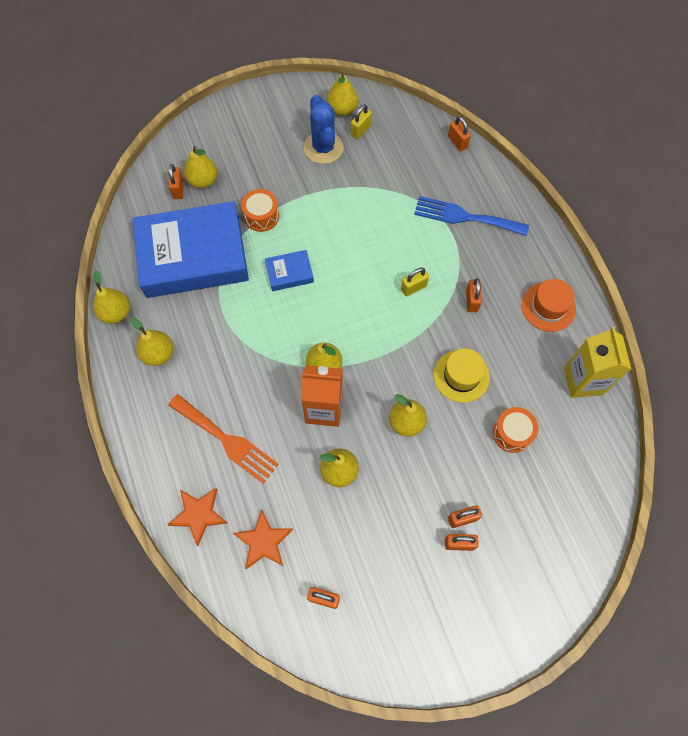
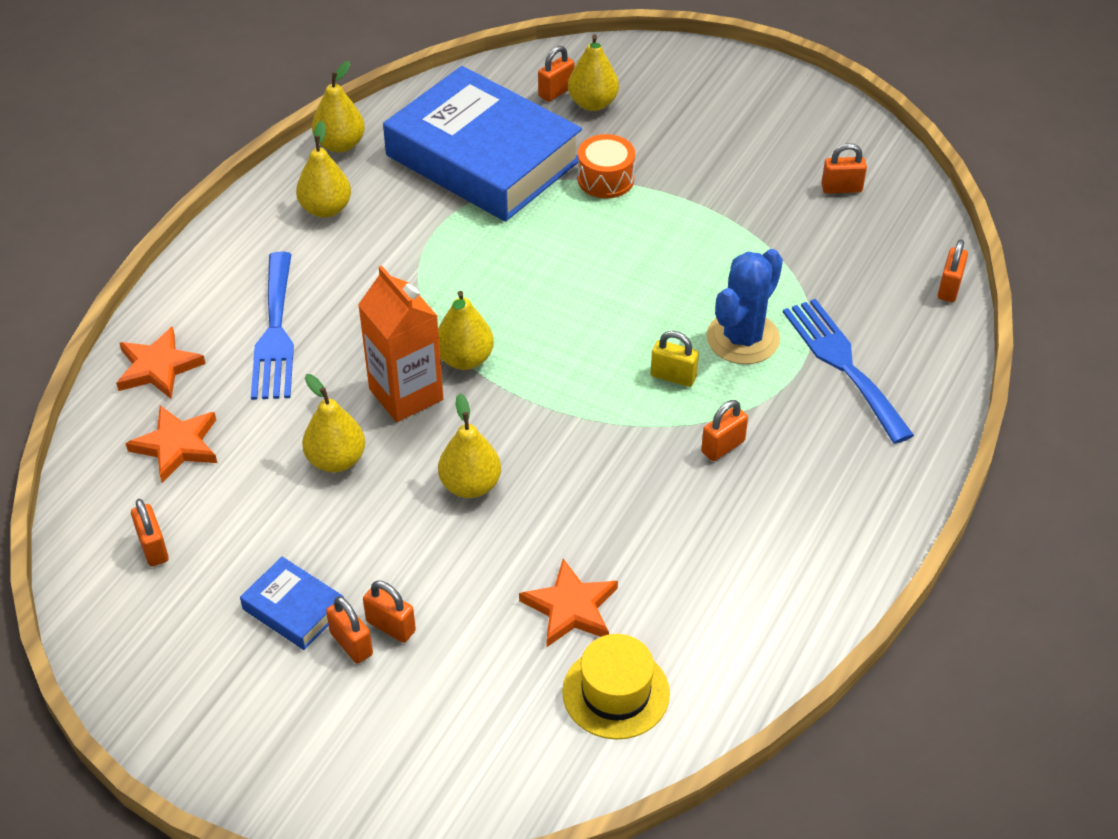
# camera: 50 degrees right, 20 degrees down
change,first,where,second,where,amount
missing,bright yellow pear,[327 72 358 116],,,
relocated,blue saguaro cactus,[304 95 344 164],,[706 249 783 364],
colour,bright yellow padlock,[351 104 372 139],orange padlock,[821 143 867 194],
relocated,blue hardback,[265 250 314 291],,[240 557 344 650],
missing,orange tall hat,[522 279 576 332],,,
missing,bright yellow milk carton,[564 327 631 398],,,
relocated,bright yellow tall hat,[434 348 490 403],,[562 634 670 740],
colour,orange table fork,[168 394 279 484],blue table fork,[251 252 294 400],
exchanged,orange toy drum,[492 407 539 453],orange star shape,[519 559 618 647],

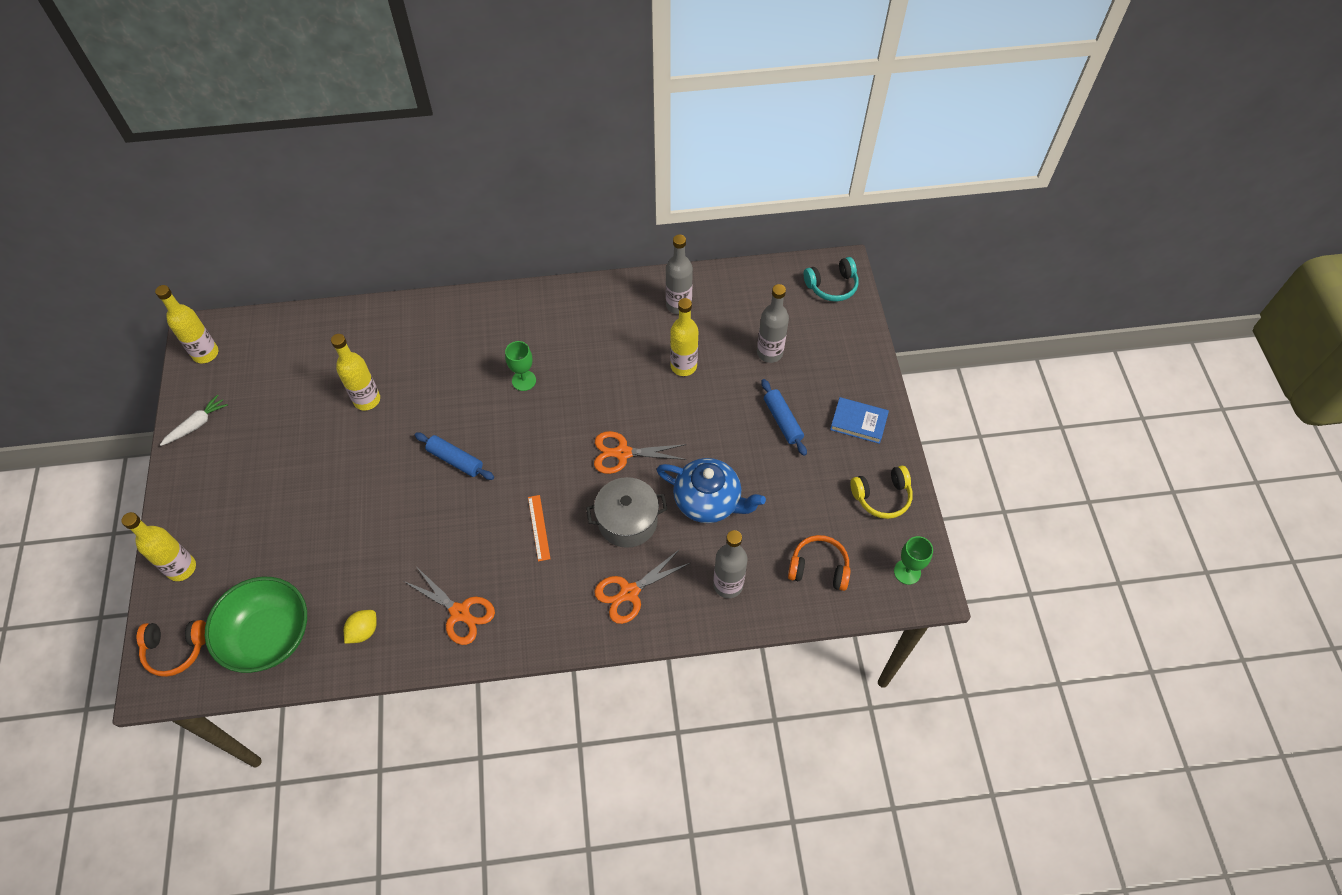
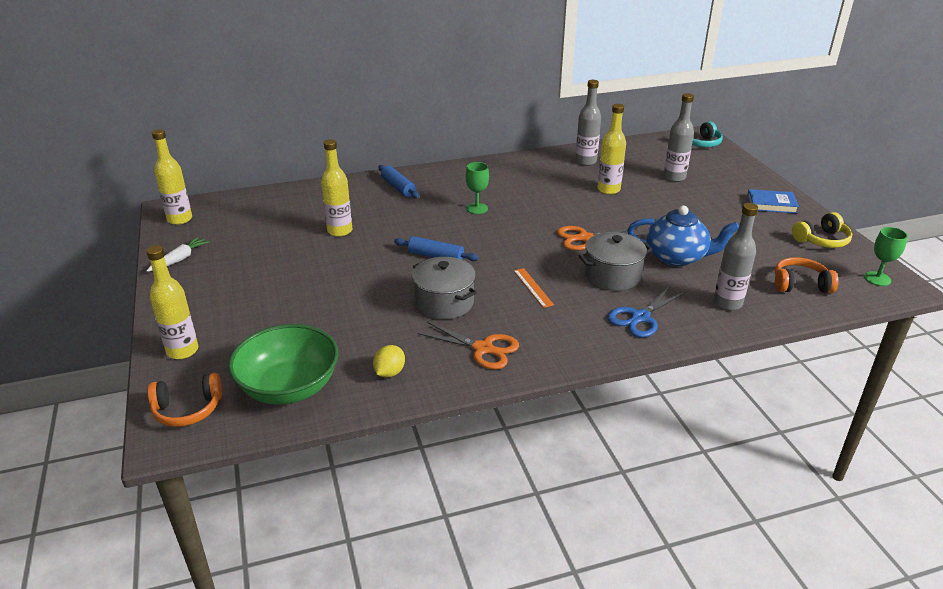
# camera: 10 degrees left, 25 degrees down
change,first,where,second,where,amount
relocated,blue dough roller,[761 379 807 456],,[378 165 419 198],
colour,orange shears,[594 549 690 624],blue shears,[607 285 686 338],
appeared,,,ash-grey pot,[412 257 477 319],

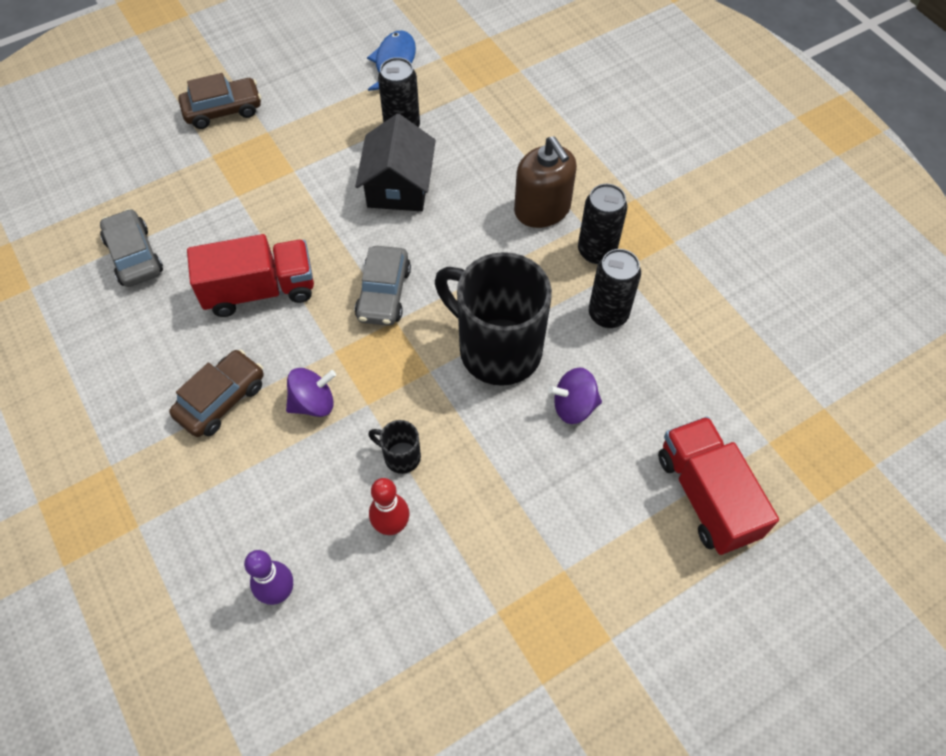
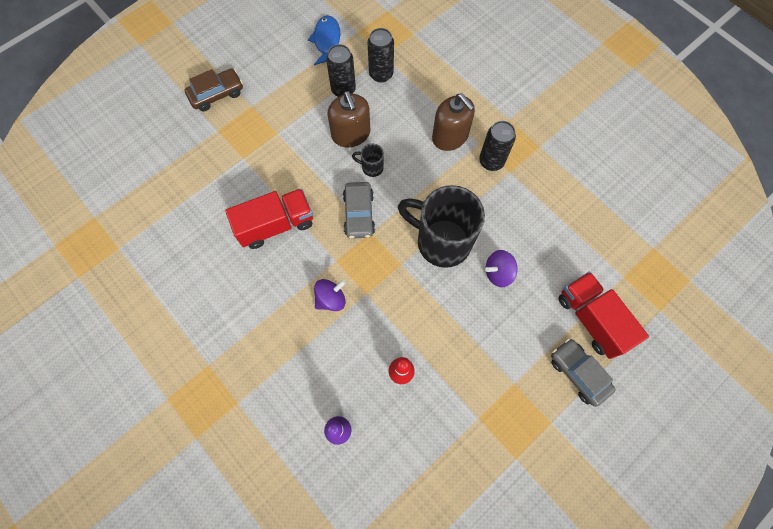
# camera: 10 degrees left, 10 degrees up
change,first,where,second,where,amount
exchanged,black cottage,[355 114 436 211],brown soap dispenser,[327 91 370 148],
relocated,ash-grey automobile,[100 209 163 287],,[551 338 616 407],
relocated,black soda can,[589 249 641 328],,[367 28 394 83],
missing,brown automobile,[169 349 264 437],,,
relocated,black coffee mug,[368 420 421 474],,[352 143 384 177],

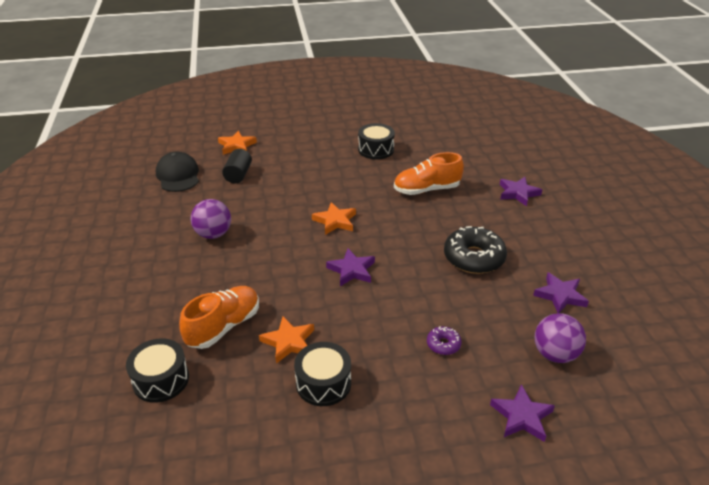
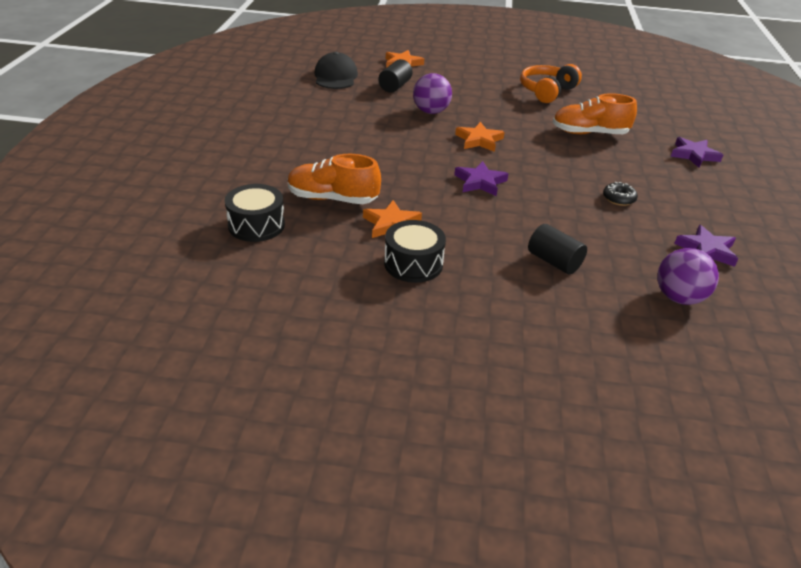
# camera: 15 degrees right, 0 degrees up
change,first,where,second,where,amount
exchanged,black toy drum,[358 123 395 159],orange headset,[520 64 582 103],
relocated,violet sphere,[190 199 231 239],,[413 73 452 114],
size,black donut,[444 226 507 274],,[603 182 638 206],x0.48
spun,orange sneaker,[179 286 259 349],,[288 154 381 204],135 degrees counterclockwise
exchanged,violet donut,[427 326 462 355],black cylinder,[528 224 587 274],
missing,violet star shape,[490 384 555 442],,,

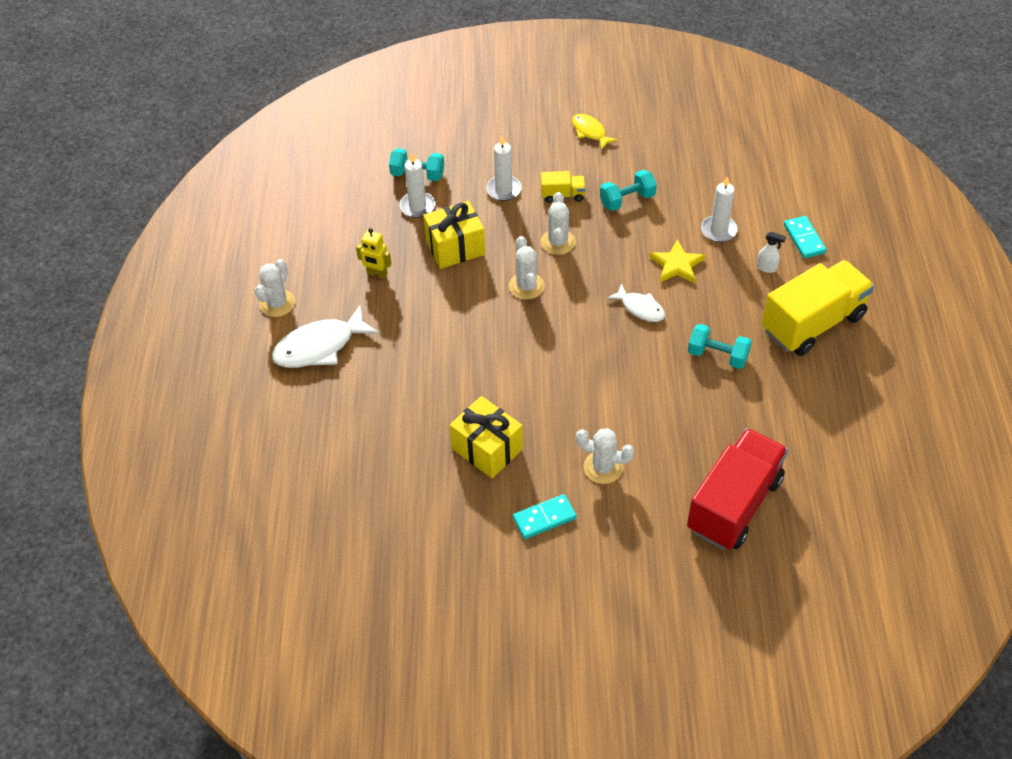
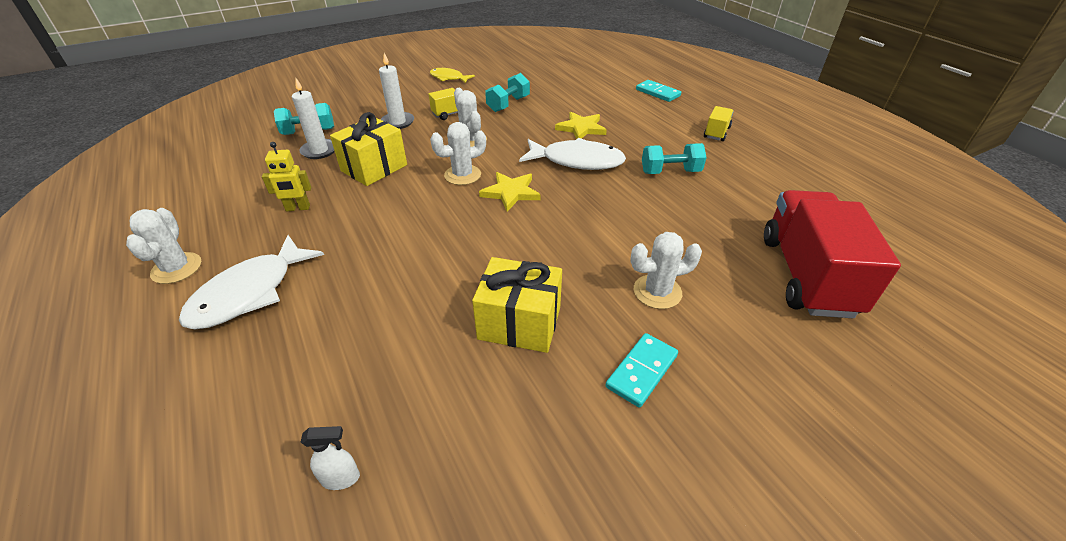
# camera: 30 degrees left, 10 degrees down
change,first,where,second,where,amount
missing,white wax candle,[701 176 738 242],,,
relocated,white sprayer,[757 232 786 273],,[301 426 360 490],
spun,white saguaro cactus,[509 236 545 300],,[430 122 486 185],75 degrees counterclockwise
size,bright yellow truck,[762 260 874 356],,[704 106 734 141],x0.44
size,white toy fish,[607 283 665 322],,[519 138 626 170],x1.73
appeared,,,bright yellow star shape,[479 172 541 212],

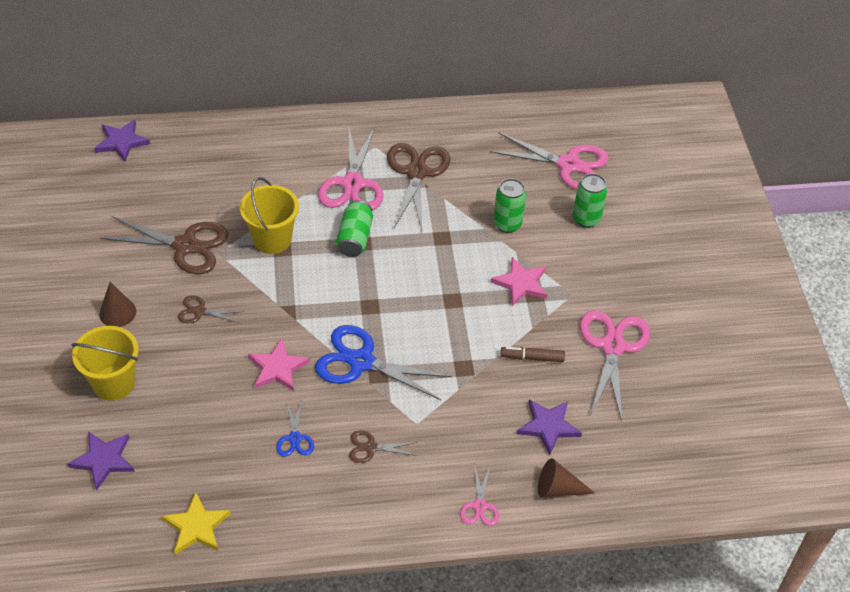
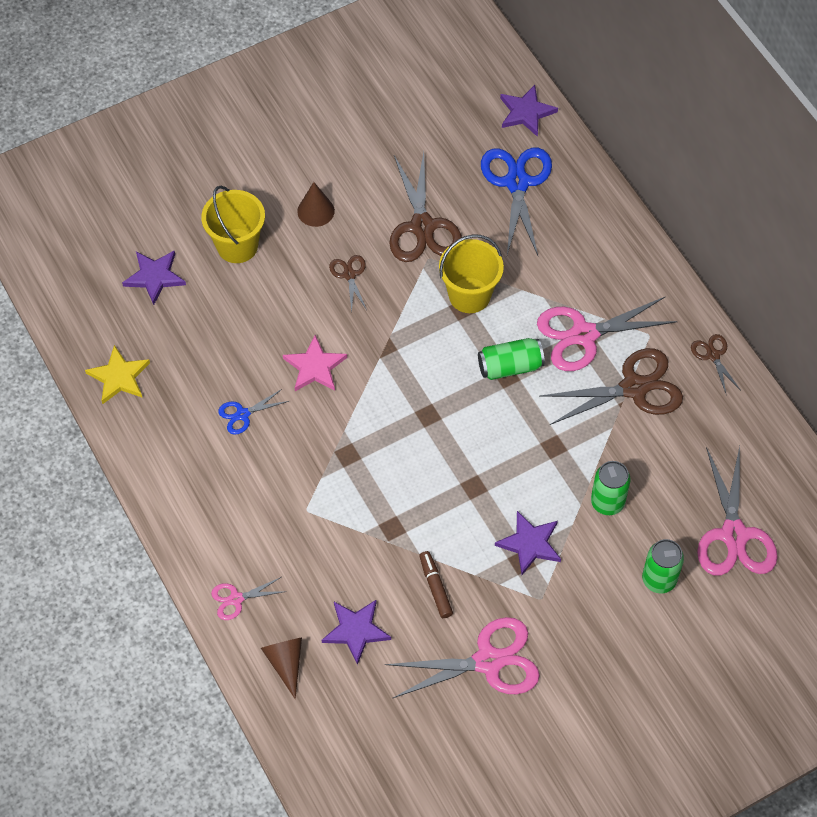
# camera: 70 degrees right, 10 degrees up
change,first,where,second,where,amount
colour,rose-pink star shape,[491 257 547 306],violet star shape,[495 511 561 575],
relocated,blue shears,[315 325 452 400],,[481 148 552 255],
relocated,brown shears,[349 430 418 463],,[691 334 740 393],

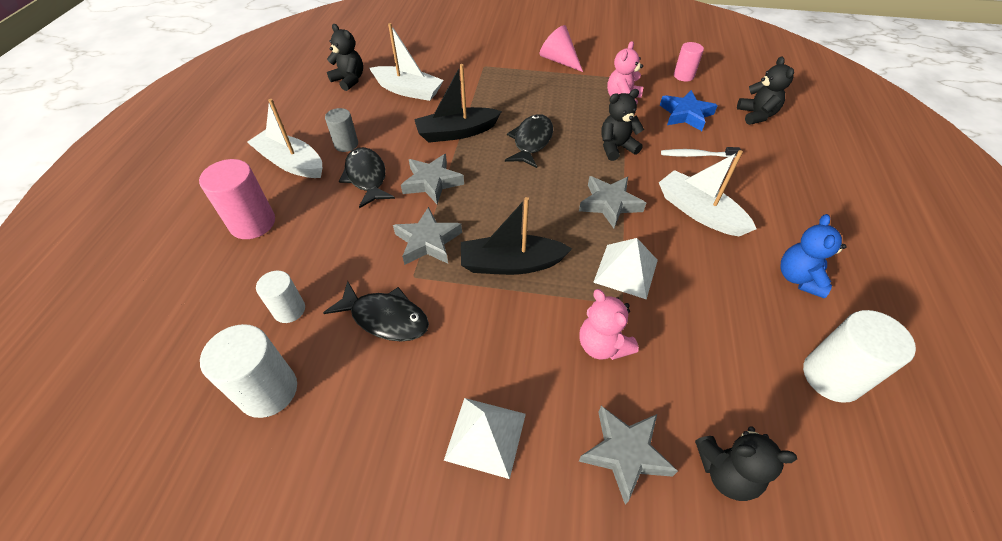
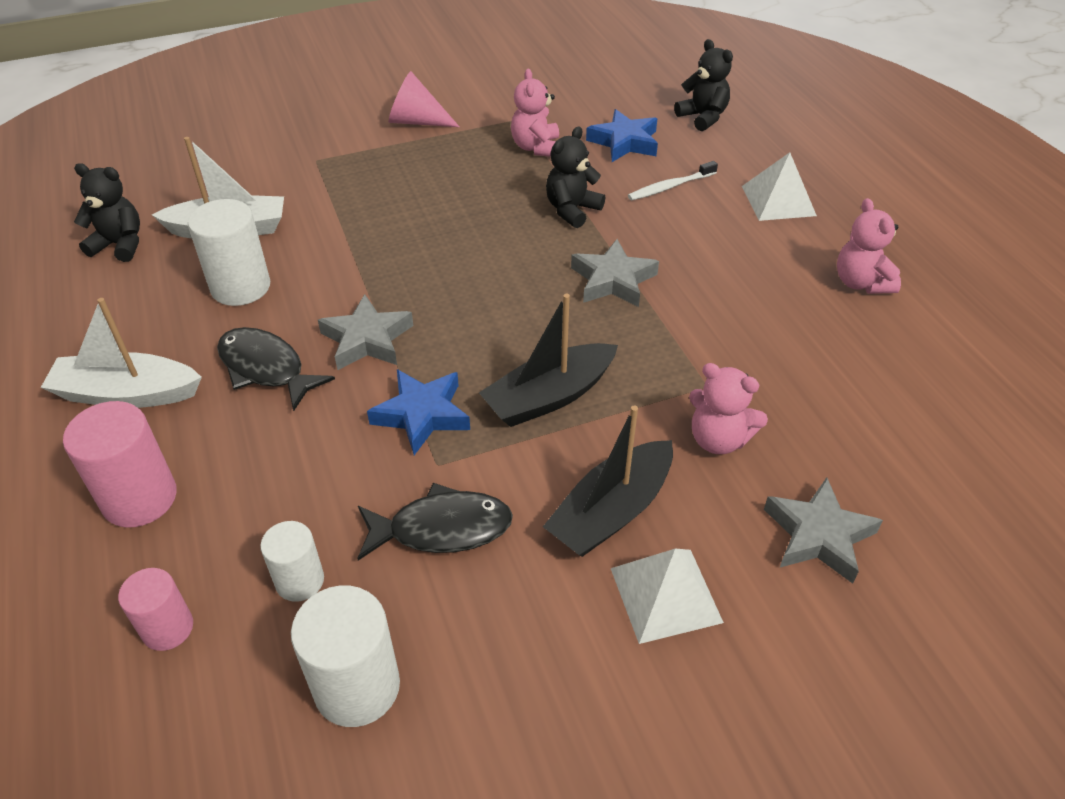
# camera: 30 degrees left, 5 degrees down
change,first,where,second,where,amount
relocated,rose-pink cylinder,[674 42 704 81],,[118 568 193 651],
relocated,black sailboat,[414 64 502 143],,[543 406 673 557],
missing,ash-grey cylinder,[325 108 358 152],,,
missing,black toy fish,[505 114 553 168],,,
missing,white sailboat,[659 150 757 236],,,
colour,ash-grey star shape,[393 207 462 265],blue star shape,[367 369 470 455],
colour,blue teddy bear,[780 214 847 299],rose-pink teddy bear,[837 198 901 294],
relocated,white pyramid,[593 238 658 300],,[742 152 817 221],
relocated,white cylinder,[803 310 916 403],,[188 199 270 306],
missing,black teddy bear,[695 426 797 501],,,

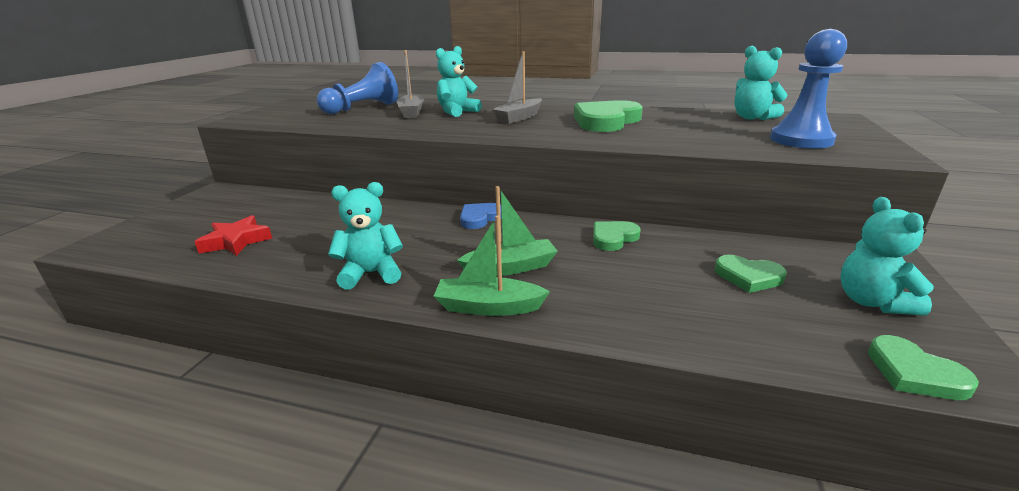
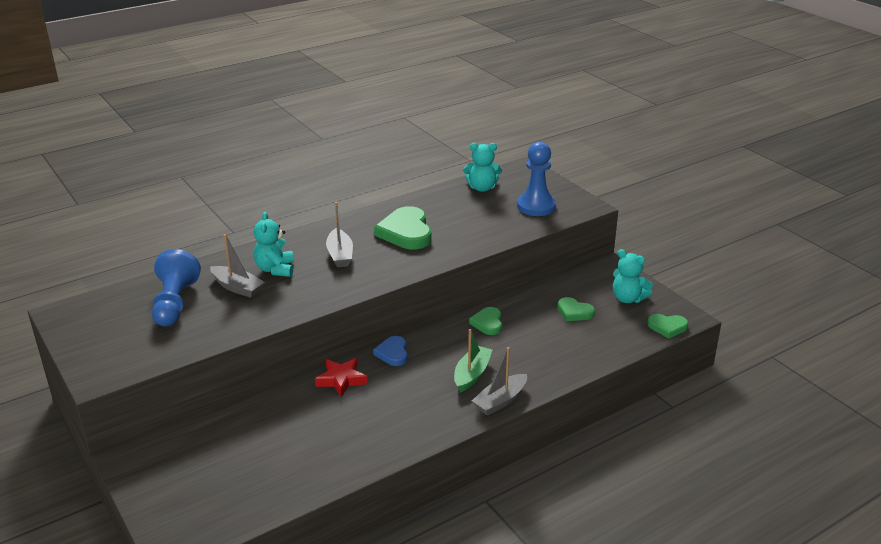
# camera: 50 degrees left, 5 degrees up
change,first,where,second,where,amount
missing,teal teddy bear,[328 182 403 290],,,
relocated,red star shape,[195 215 272 256],,[315 358 368 397],
colour,green sailboat,[434 215 550 316],ash-grey sailboat,[472 347 527 416],
spun,green heart,[715 255 787 293],,[558 297 595 321],60 degrees clockwise

